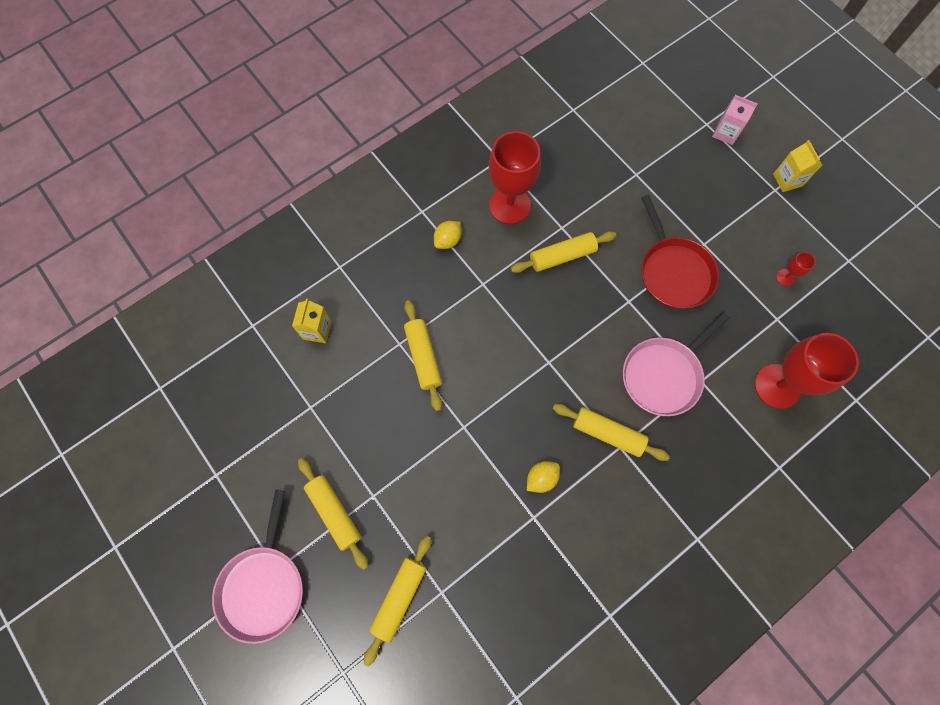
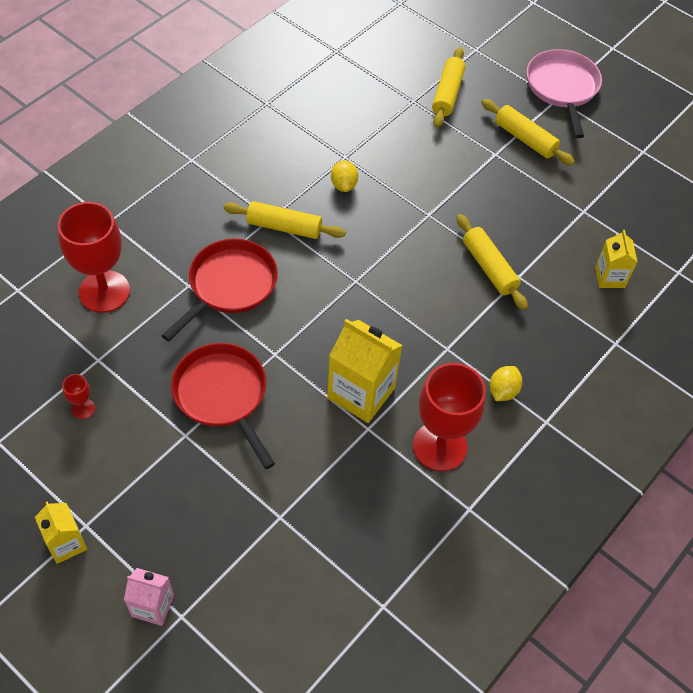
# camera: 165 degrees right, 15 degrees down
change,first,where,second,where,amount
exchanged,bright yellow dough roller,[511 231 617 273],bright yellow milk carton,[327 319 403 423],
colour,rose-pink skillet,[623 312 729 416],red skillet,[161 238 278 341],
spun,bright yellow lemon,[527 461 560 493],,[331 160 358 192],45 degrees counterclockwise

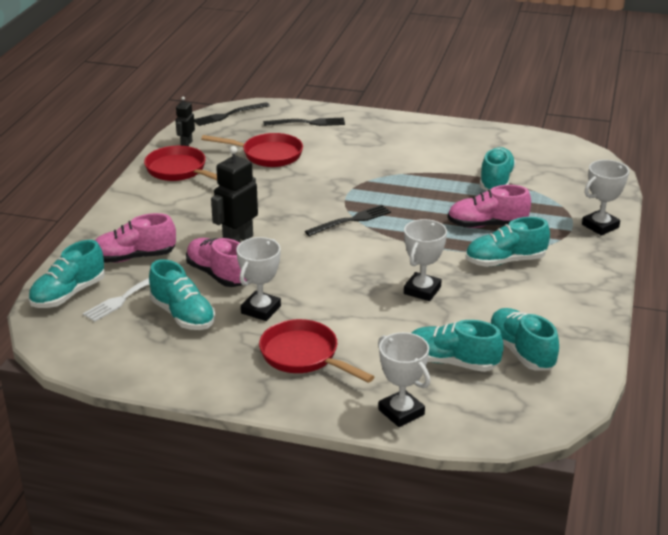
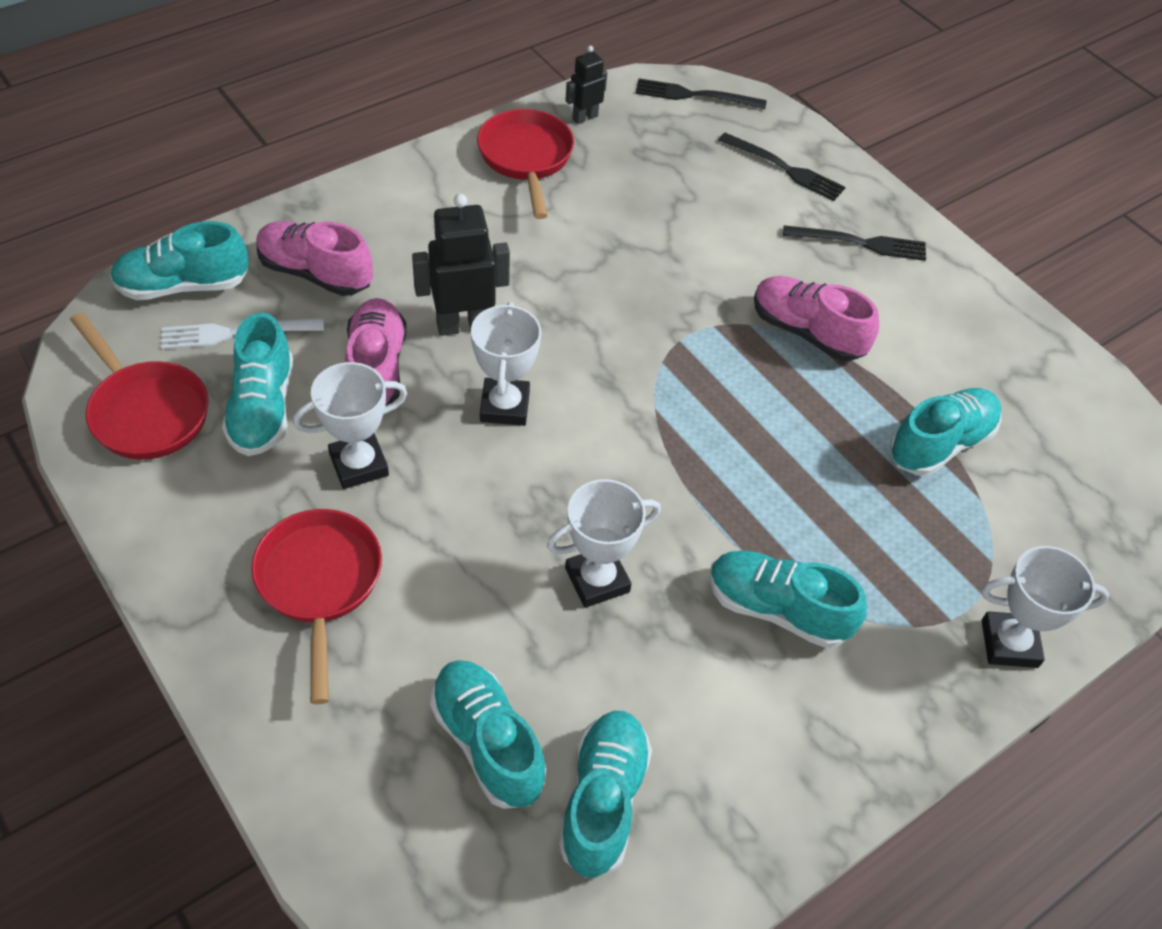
# camera: 35 degrees right, 20 degrees up
change,first,where,second,where,amount
relocated,red skillet,[201 133 303 167],,[70 312 209 460],
relocated,rose-pink sneaker,[447 185 531 228],,[754 276 879 361],
relocated,black table fork,[305 205 391 236],,[783 225 926 261],
relocated,white prize cup,[378 332 430 427],,[471 302 541 426],

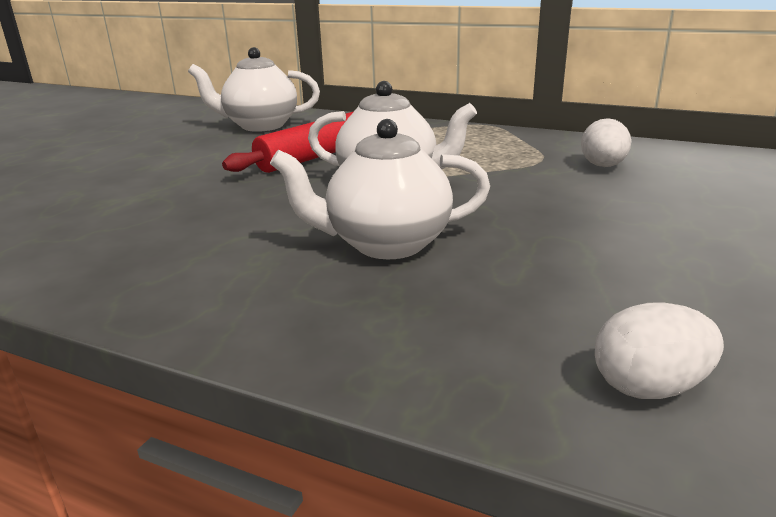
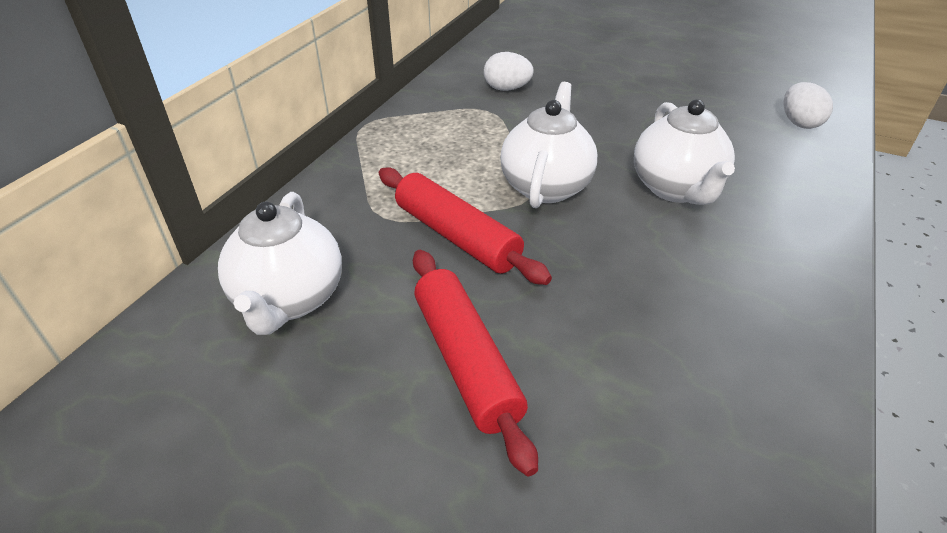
# camera: 90 degrees left, 15 degrees up
change,first,where,second,where,amount
appeared,,,red dough roller,[413 250 538 476],

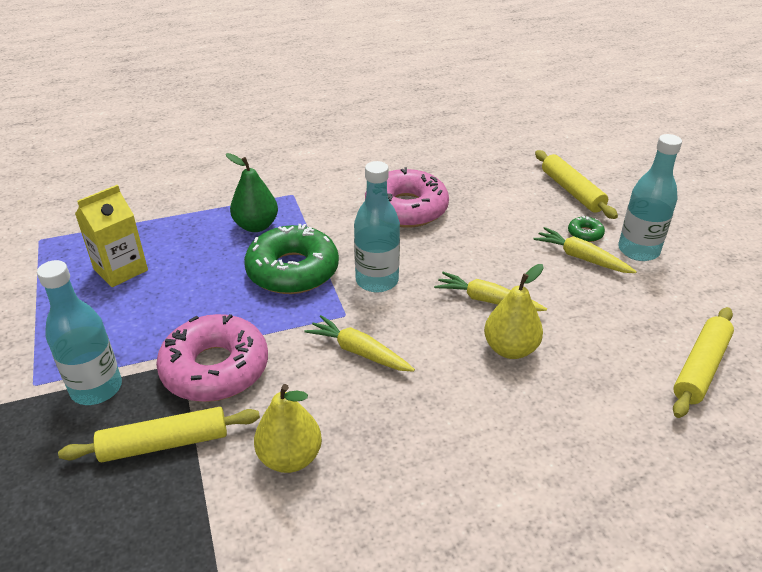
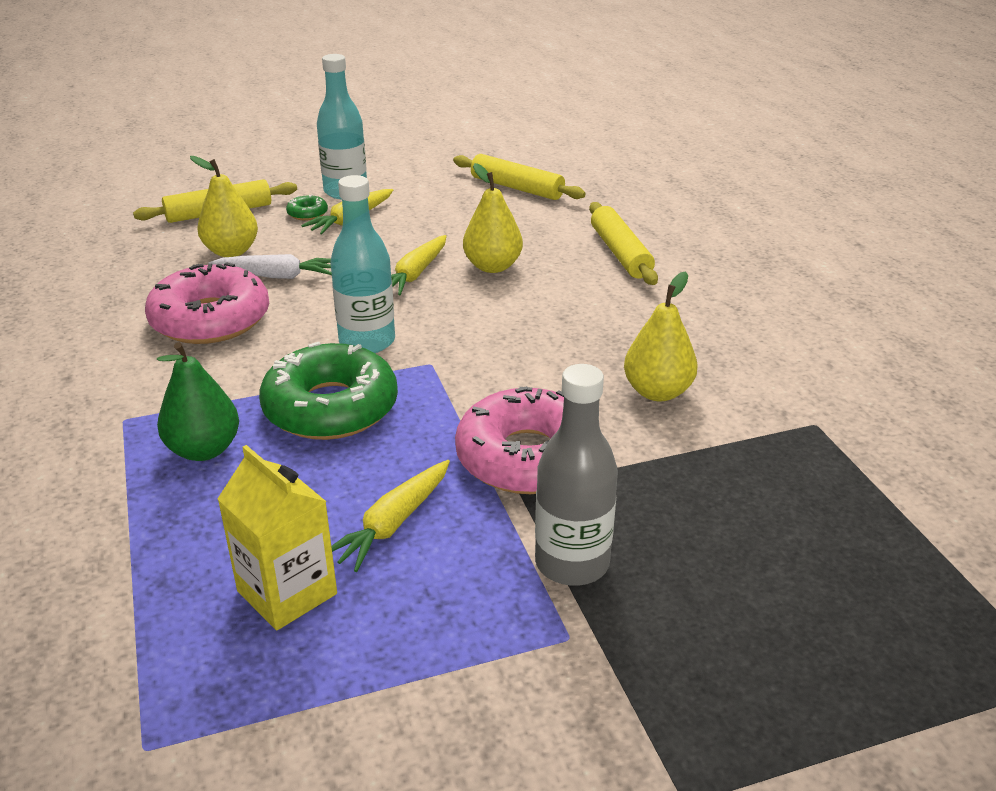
# camera: 90 degrees left, 5 degrees down
change,first,where,second,where,amount
colour,teal flask,[37 260 122 405],ash-grey flask,[535 364 618 586],
relocated,bright yellow toy carrot,[305 315 415 372],,[331 460 450 572],
relocated,bright yellow dough roller,[58 407 260 462],,[589 202 658 285],
appeared,,,bright yellow pear,[190 156 258 257],
appeared,,,white toy carrot,[208 254 332 279],

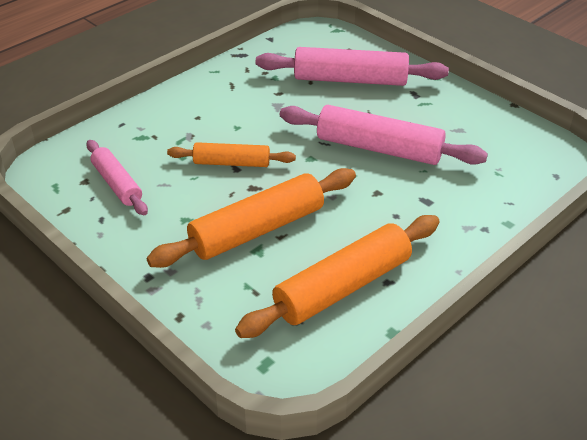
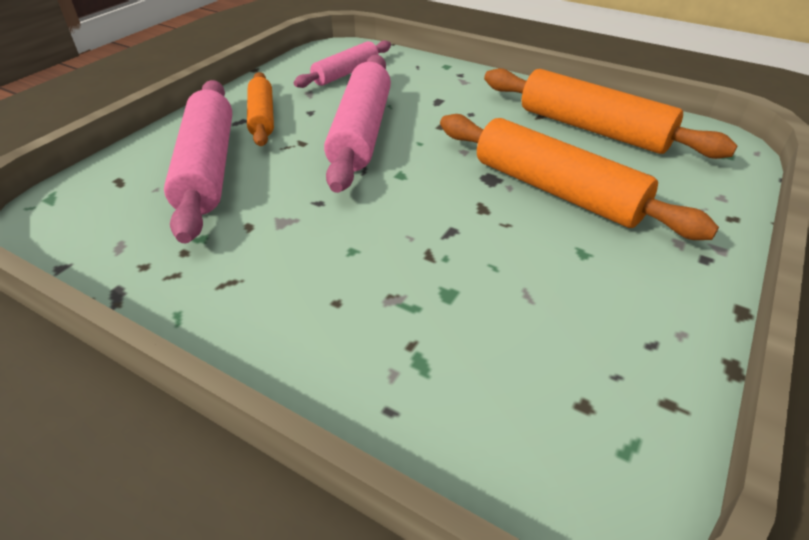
# camera: 105 degrees left, 0 degrees up
change,first,where,second,where,amount
relocated,rose-pink dough roller,[86 140 148 215],,[294 41 391 88],
relocated,orange dough roller,[167 142 296 167],,[247 72 274 146],

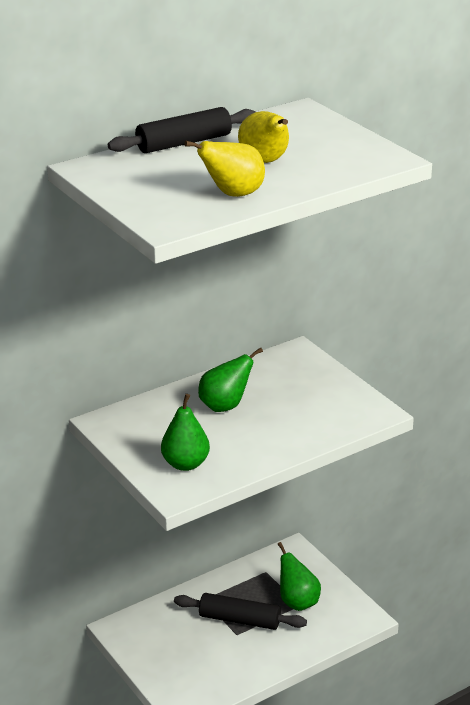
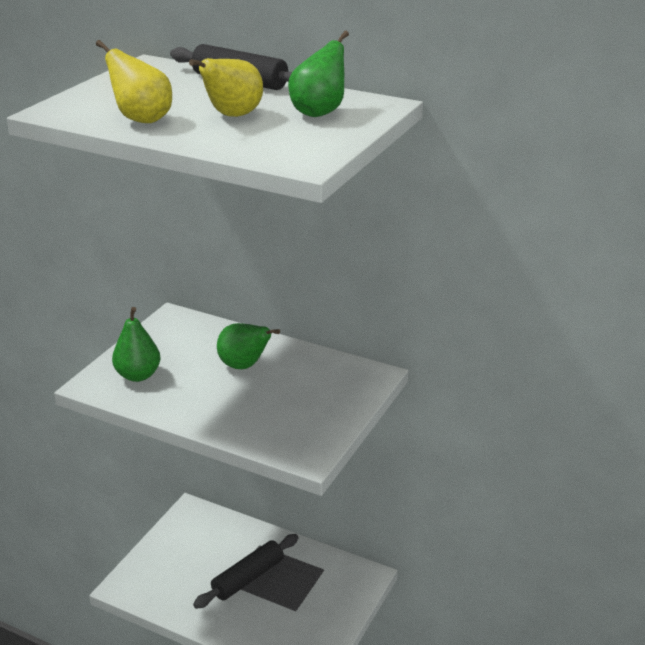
# camera: 60 degrees right, 0 degrees up
change,first,where,second,where,amount
relocated,green pear,[278 542 321 611],,[288 31 349 117],
spun,black dough roller,[174 593 307 630],,[193 534 299 609],60 degrees clockwise

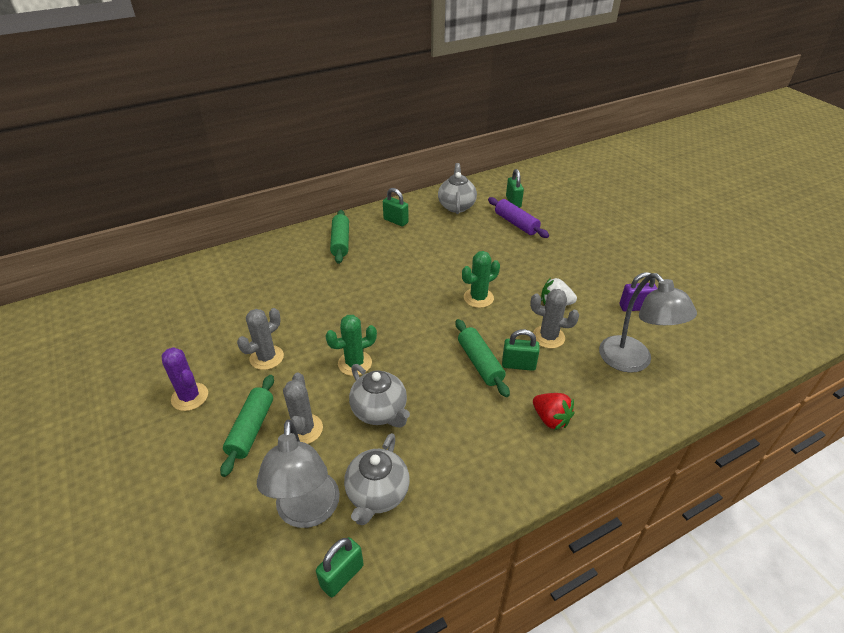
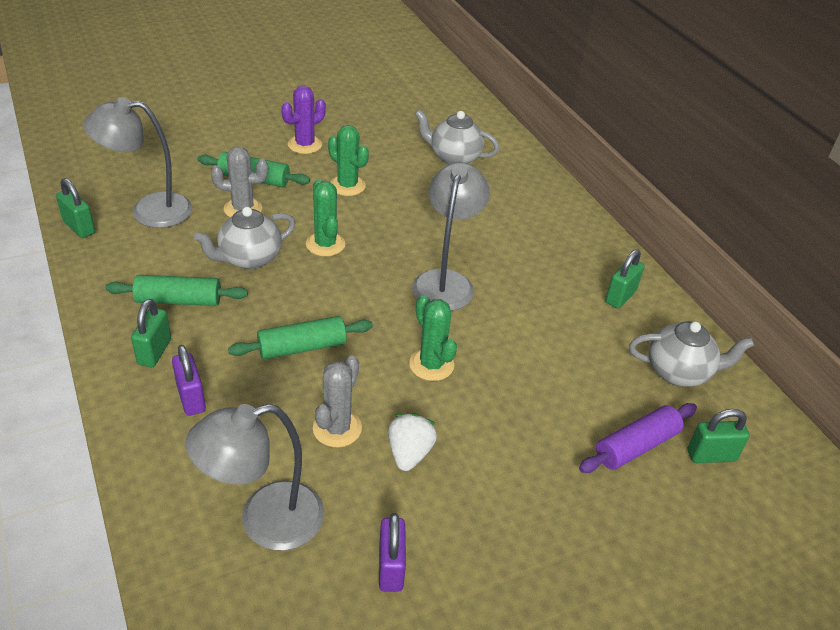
# camera: 90 degrees right, 0 degrees up
change,first,where,second,where,amount
relocated,green dough roller,[330 210 349 264],,[105 275 248 306],
colour,ash-grey saguaro cactus,[237 308 284 370],green saguaro cactus,[328 125 369 196],
relocated,green padlock,[502 329 540 371],,[131 299 171 367],
exchanged,red strawberry,[533 393 574 430],violet padlock,[172 345 206 416],
relocated,ash-grey teapot,[344 433 410 525],,[415 110 499 164],
appeared,,,ash-grey lamp,[412 162 490 311],

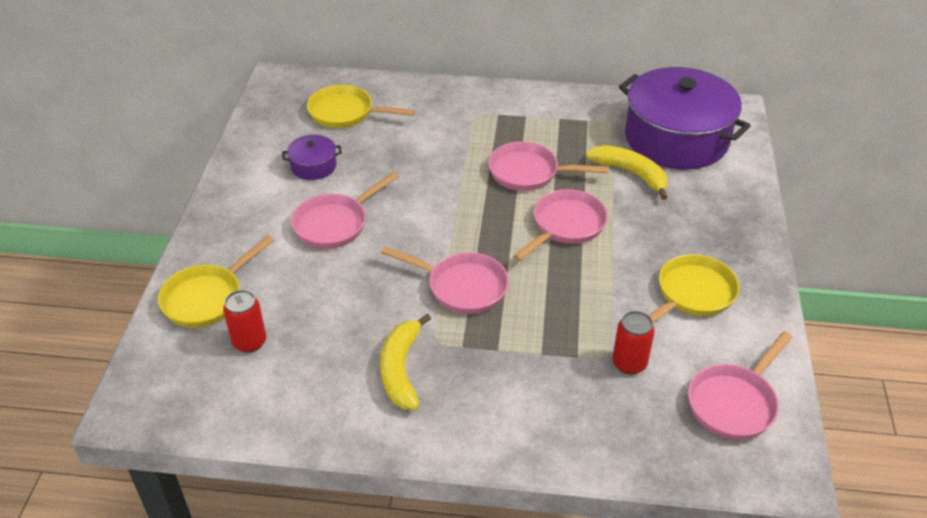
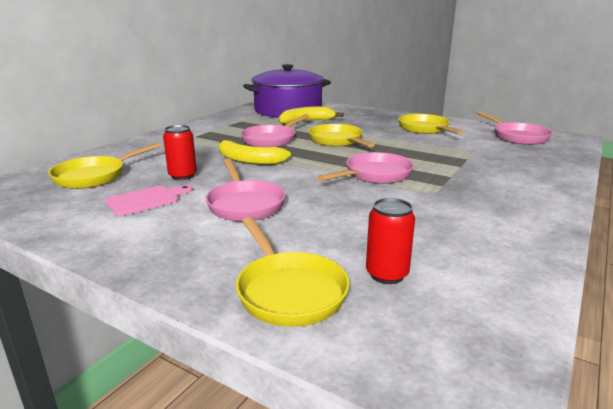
# camera: 65 degrees left, 20 degrees down
change,first,where,second,where,amount
exchanged,violet pot,[282 135 342 180],rose-pink cutting board,[105 185 193 216],
colour,rose-pink skillet,[513 189 608 261],bright yellow skillet,[308 124 375 148],
relocated,red soda can,[613 311 655 375],,[163 125 197 180],
relocated,bright yellow banana fruit,[380 314 431 410],,[219 140 291 165],

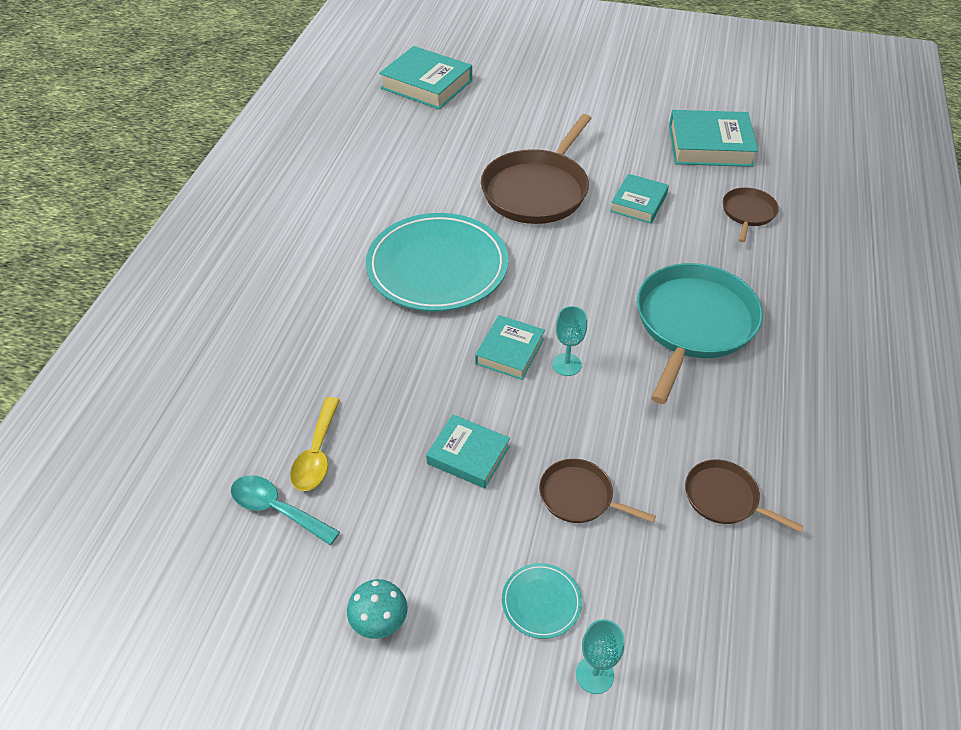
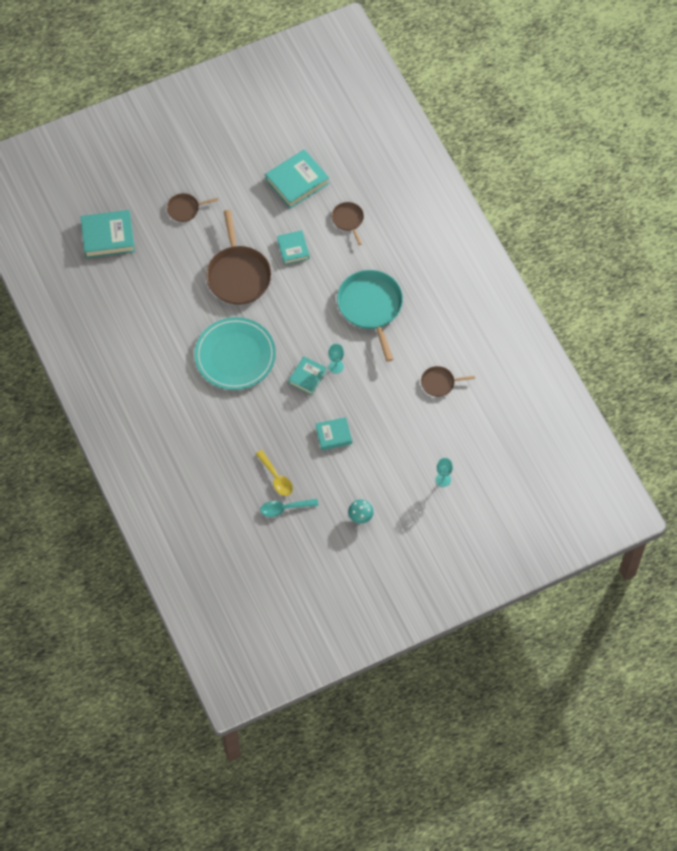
# camera: 40 degrees left, 15 degrees up
change,first,where,second,where,amount
spun,teal hardback,[475 315 545 380],,[289 356 327 395],45 degrees clockwise
relocated,brown skillet,[539 459 656 523],,[167 193 218 222],
missing,teal dinner plate,[502 563 582 639],,,

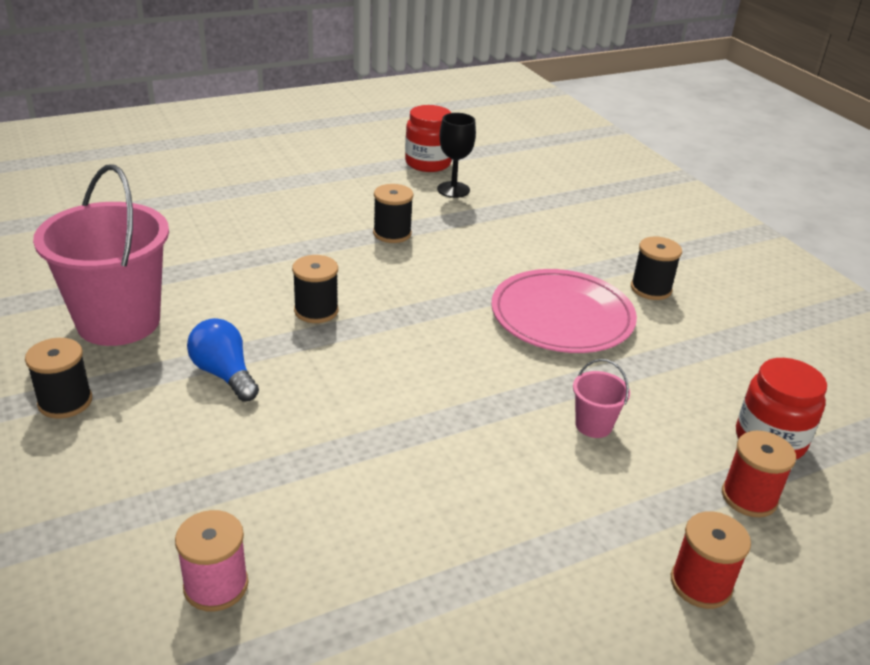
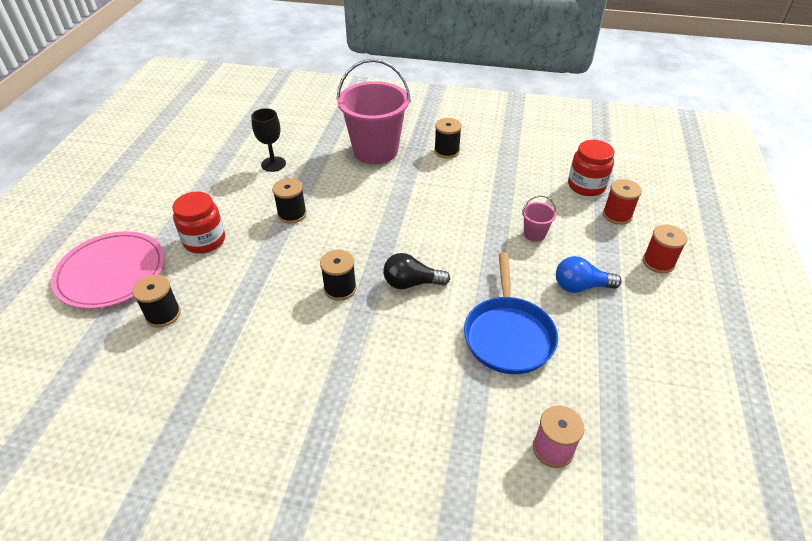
# camera: 50 degrees left, 10 degrees up
change,first,where,second,where,amount
relocated,red jar,[405 105 452 172],,[172 192 225 253],
relocated,rose-pink sand bucket,[33 164 169 346],,[337 59 411 164],
relocated,rose-pink dinner plate,[491 269 637 353],,[51 231 165 309],
relocated,blue lightbulb,[187 318 259 402],,[556 256 622 293],
relocated,black bobbin,[25 338 92 419],,[132 275 181 328],
appeared,,,black lightbulb,[383 253 450 289],
appeared,,,blue skillet,[464 253 558 374],

